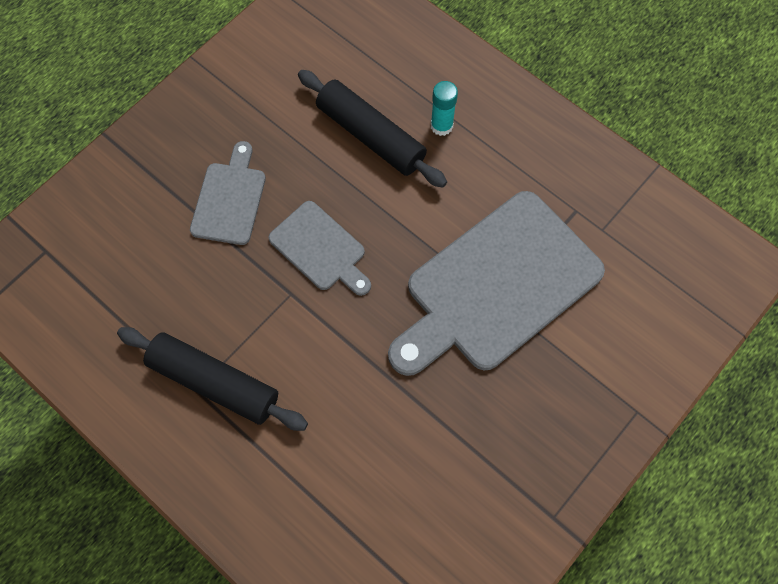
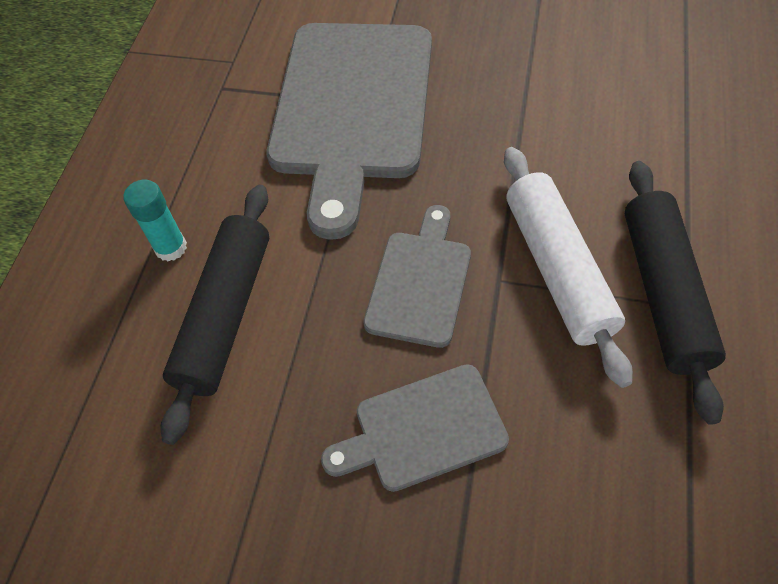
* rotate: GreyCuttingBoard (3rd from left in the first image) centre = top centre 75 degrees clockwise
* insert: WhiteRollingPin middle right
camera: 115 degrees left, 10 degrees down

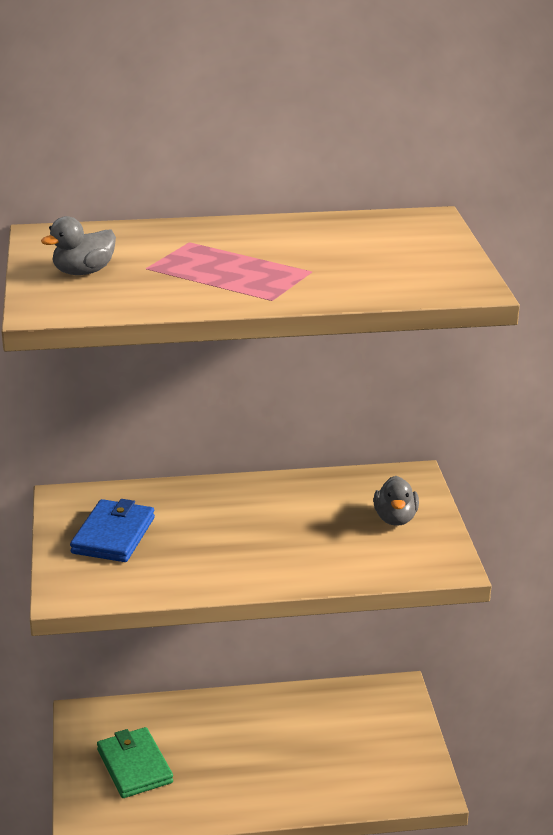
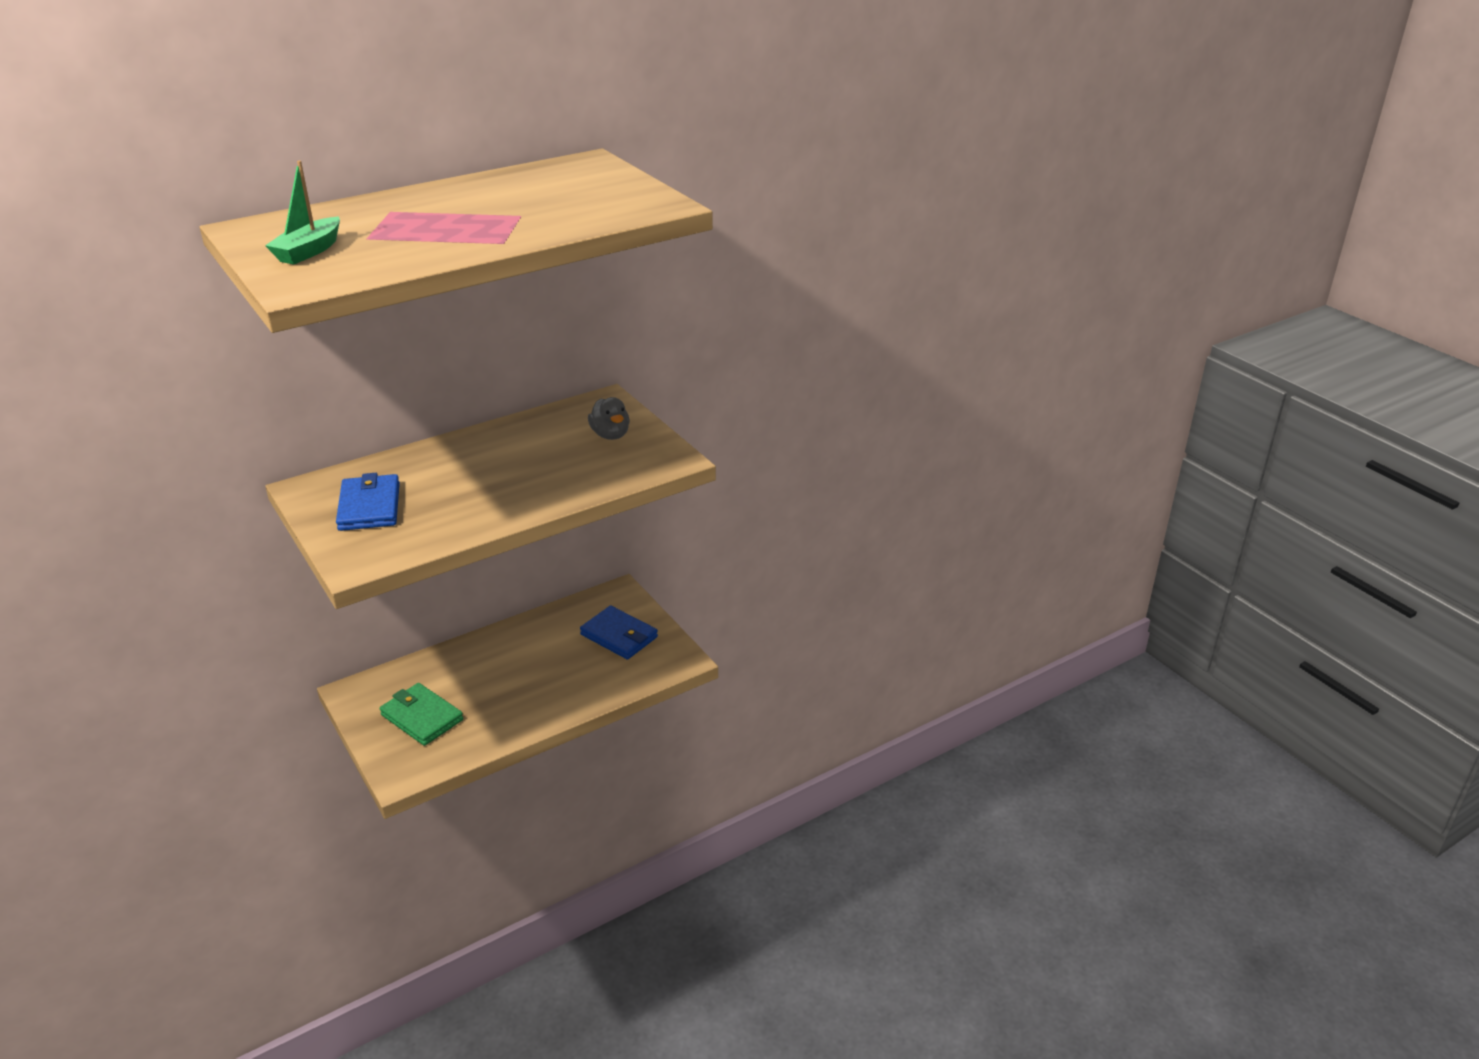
* replace: GreyDuck (1st from left) top left to GreenBoat top left
* insert: BlueWallet (2nd from left) centre
camera: 25 degrees left, 5 degrees up

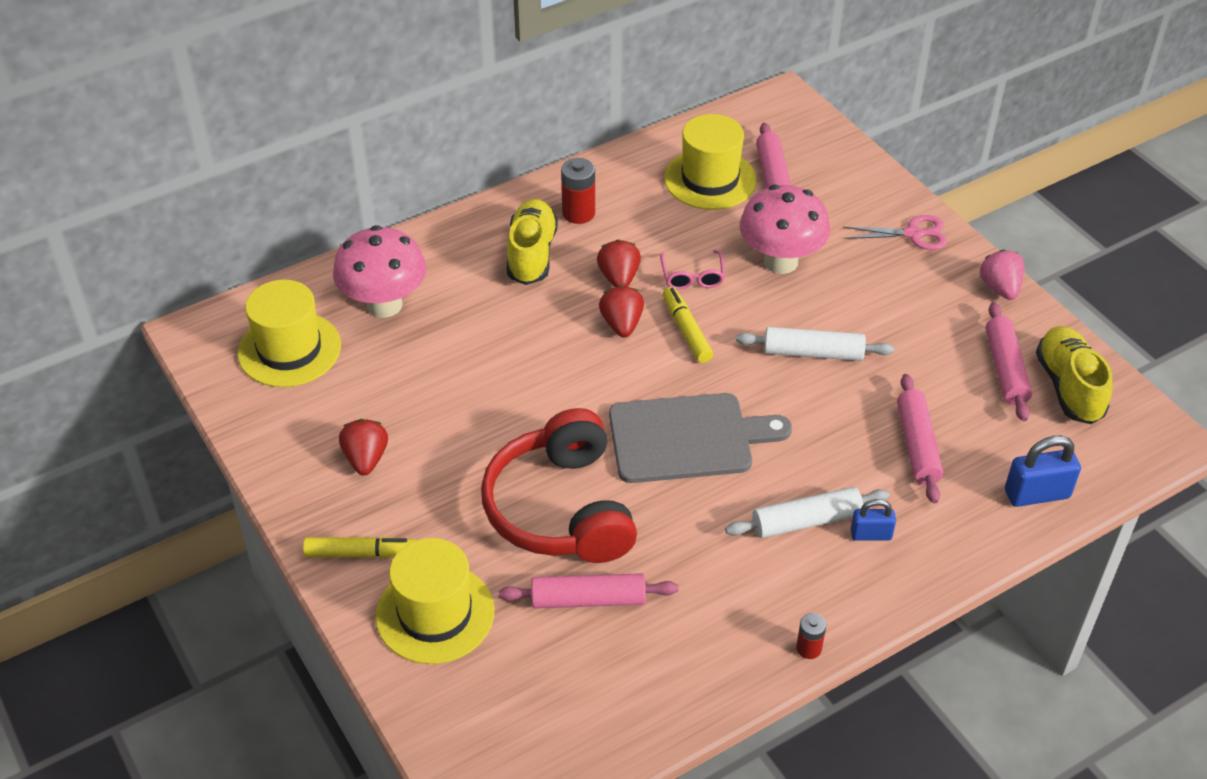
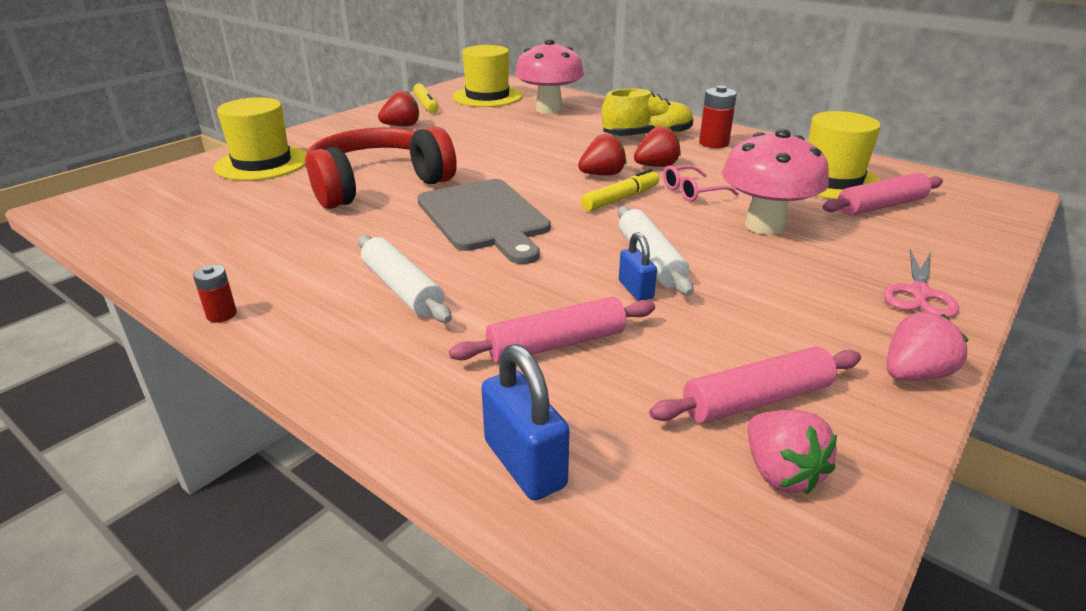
* move: YellowMarker (1st from left) bottom left to top centre
* move: BluePadlock (1st from left in the first image) bottom right to BluePadlock (2nd from left) centre
* replace: YellowShoe (2nd from left) middle right to PinkStrawberry (1st from left) bottom right
* rotate: PinkScissors top right = middle right 45 degrees clockwise
* delete: PinkRollingPin (1st from left) bottom centre
camera: 70 degrees right, 15 degrees down

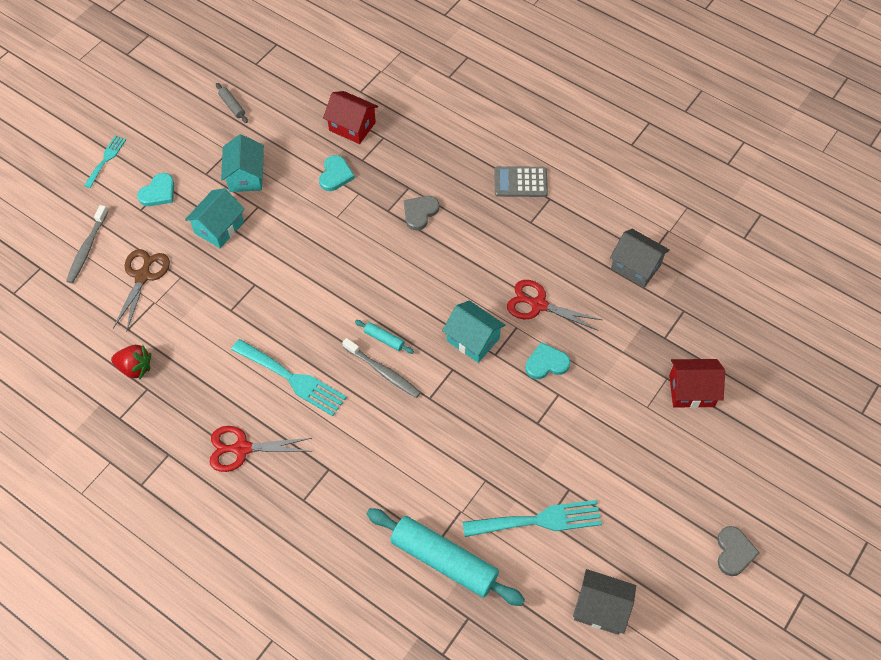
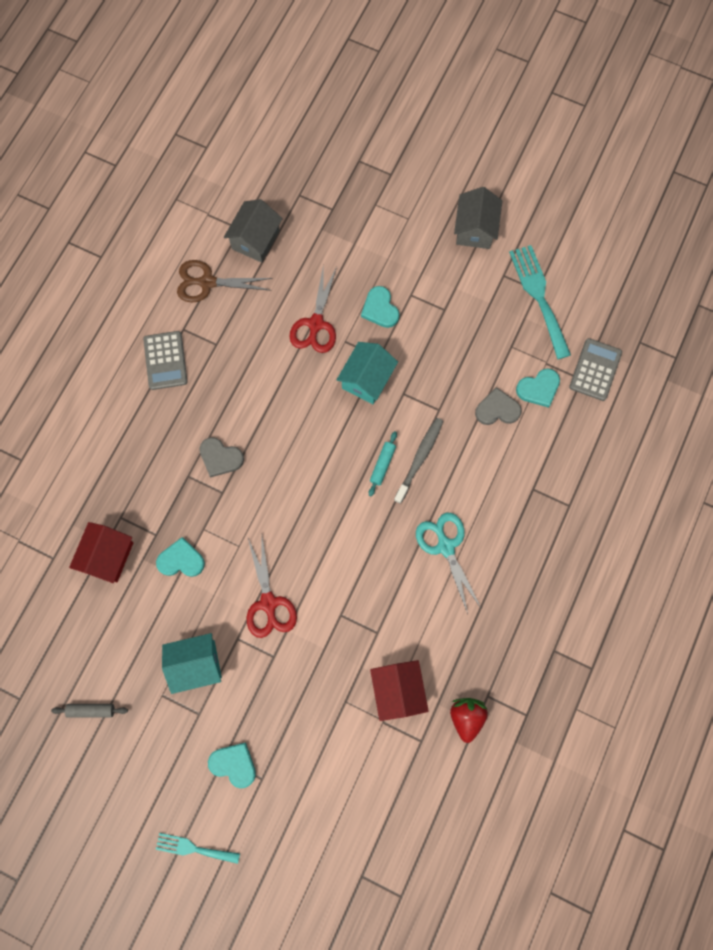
* rotate: GreyRollingPin top left = bottom left 45 degrees clockwise
* move: BrownScissors middle left to top left
* move: RedScissors (1st from left) bottom left to centre
* move: RedHouse (2nd from left) middle right to bottom centre
* replace: TurquoiseFork (2nd from left) middle left to TurquoiseScissors centre
* move: GreyHouse (1st from left in the first image) bottom right to GreyHouse (2nd from left) top right
* move: GreyHeart (2nd from left) bottom right to middle right
* insert: TurquoiseHeart (4th from left) middle right
* replace: TurquoiseRollingPin (2nd from left) bottom centre to GreyCalculator (2nd from left) middle right
* delete: GreyToothbrush (1st from left) middle left
* delete: TurquoiseHouse (1st from left) top left
camera: 100 degrees left, 15 degrees up

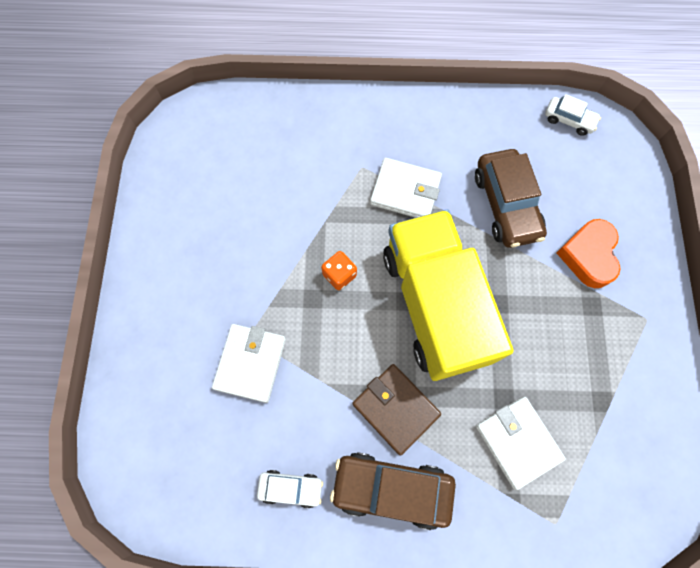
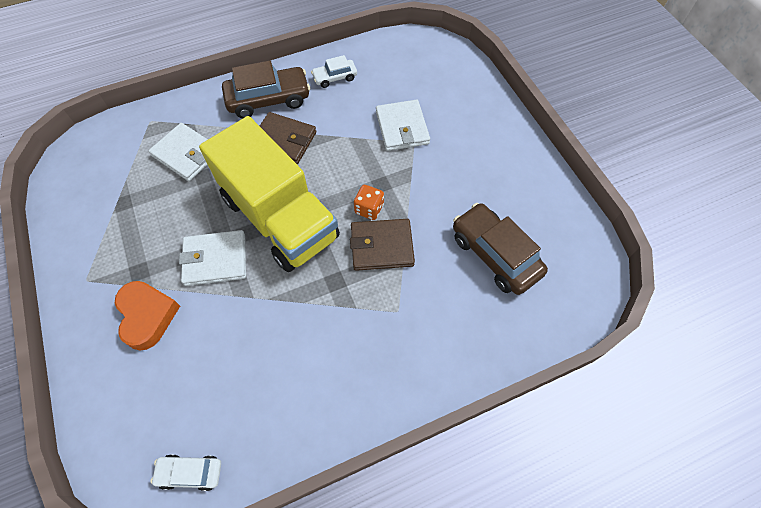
* move: WhiteWallet (2nd from left) top centre to middle left
* insert: BrownWallet (2nd from left) centre
* move: BrownCar (2nd from left) middle right to centre
camera: 155 degrees right, 10 degrees down

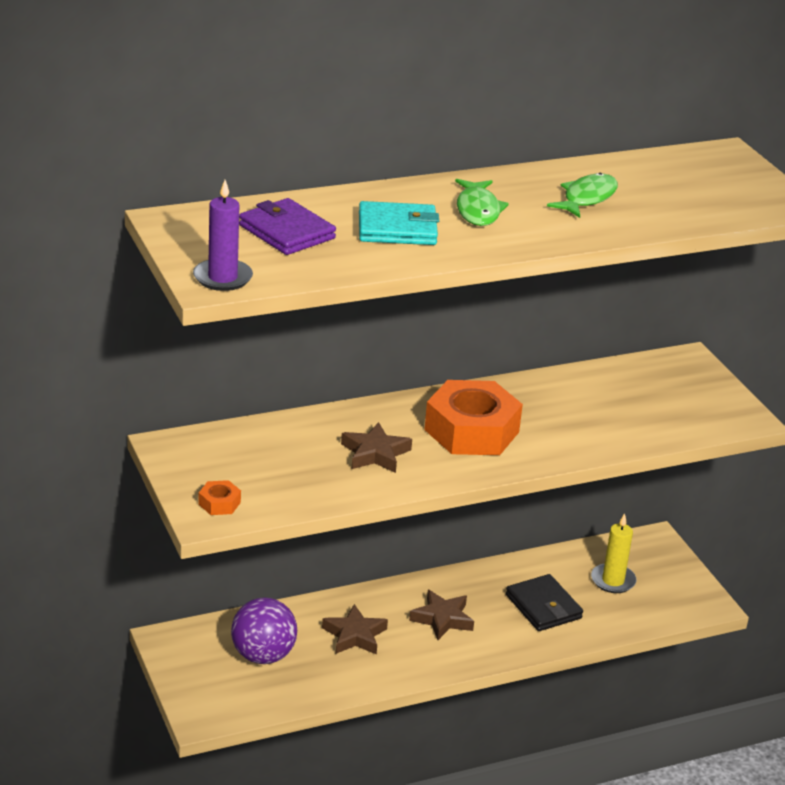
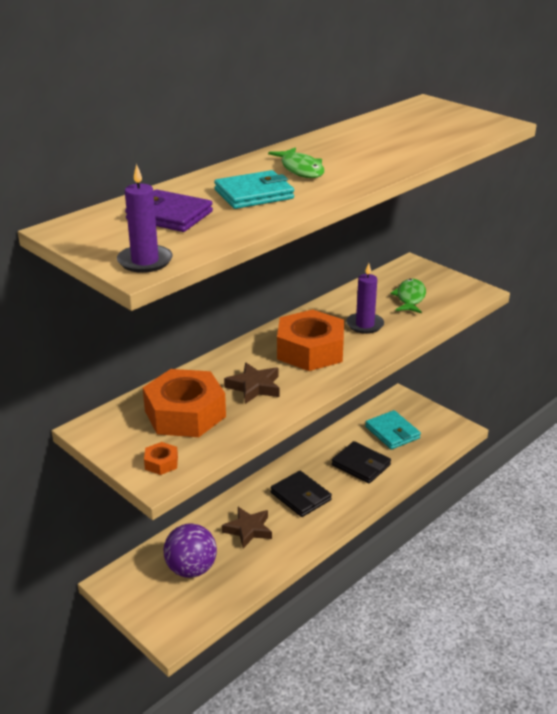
* insert: OrangeNut (2nd from left) middle left
* replace: BrownStar (3rd from left) bottom centre to BlackWallet (1st from left) bottom centre
* insert: PurpleCandle (2nd from left) centre
* replace: YellowCandle bottom right to TurquoiseWallet (2nd from left) middle right
* move: GreenFish (2nd from left) top right to middle right
camera: 20 degrees left, 0 degrees up

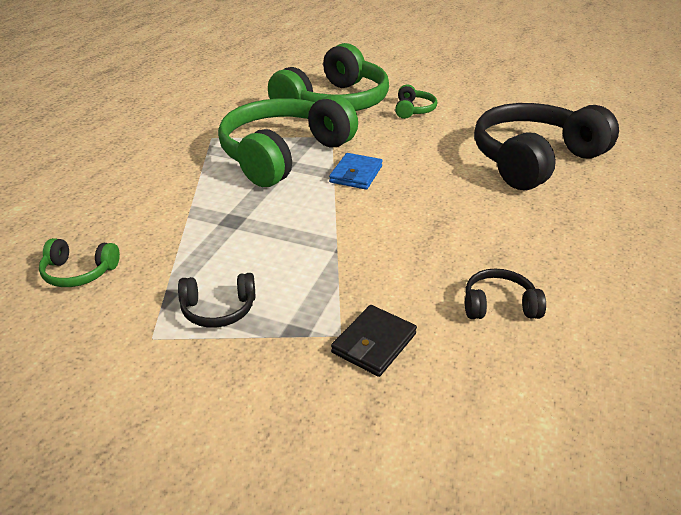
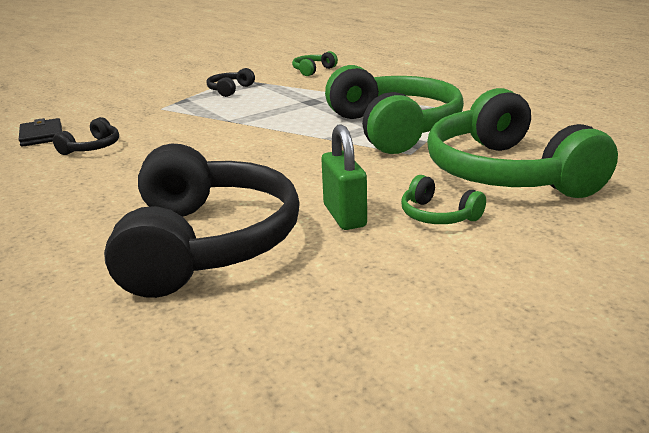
* move: BlackWallet centre to top left
* insert: GreenPadlock centre
* delete: BlueWallet top centre
camera: 125 degrees right, 10 degrees down

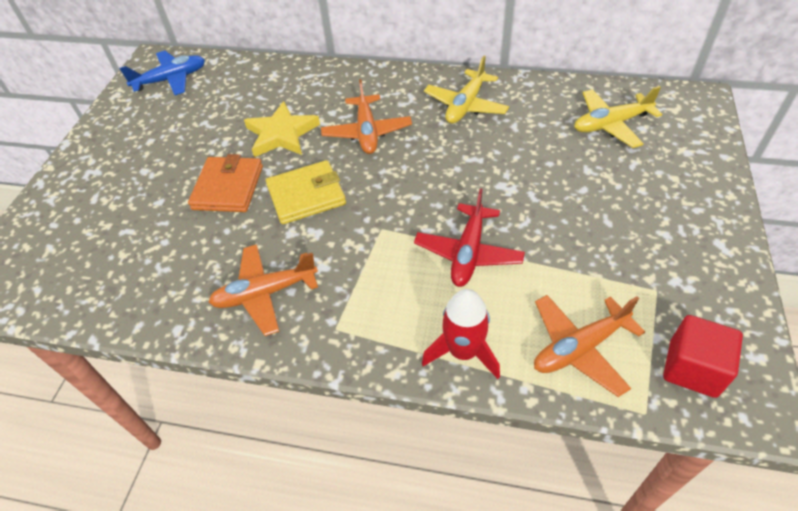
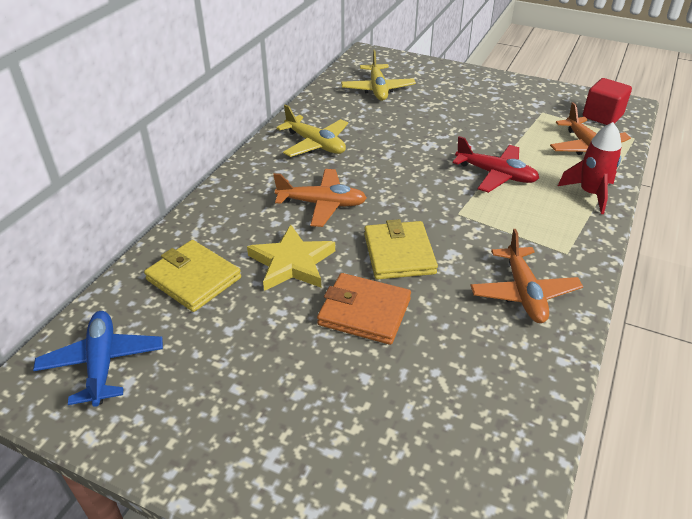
* insert: YellowWallet (1st from left) middle left
camera: 80 degrees left, 10 degrees down

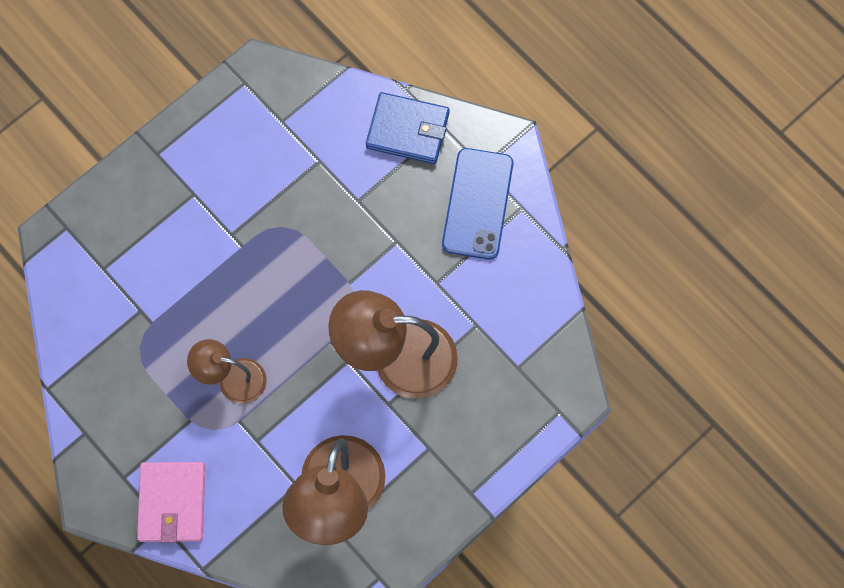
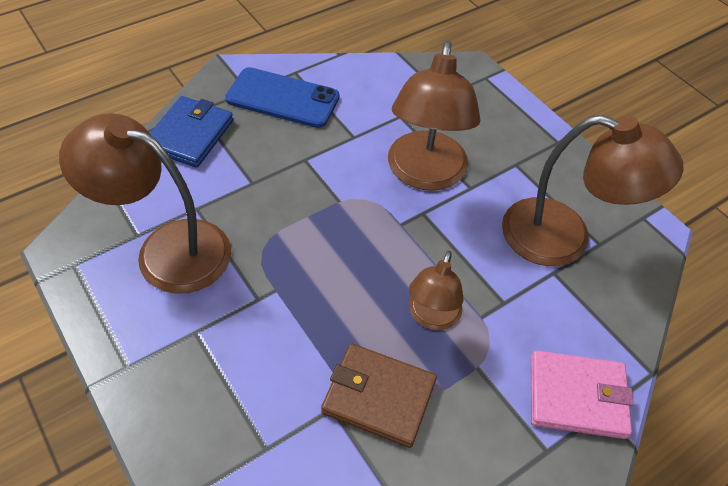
* insert: BrownLamp (1st from left) middle left
* insert: BrownWallet bottom centre
camera: 85 degrees left, 20 degrees down

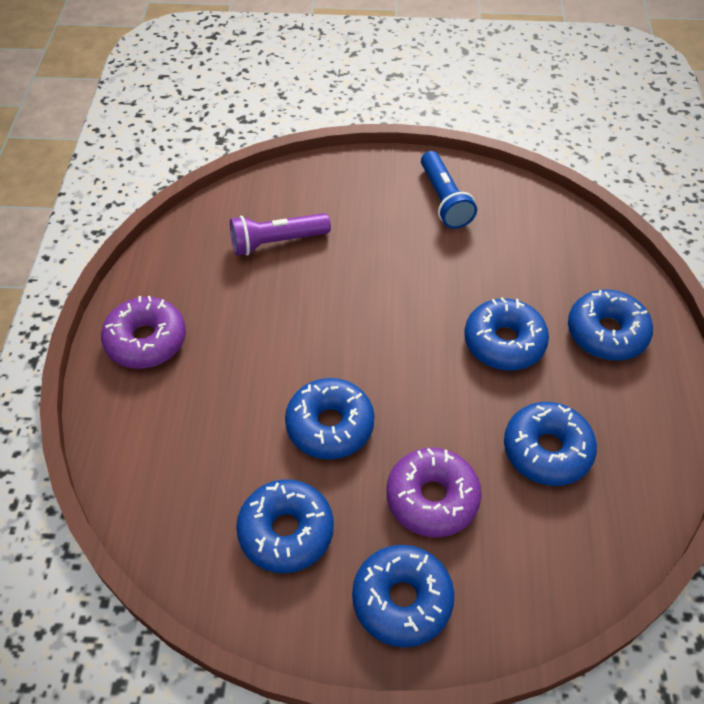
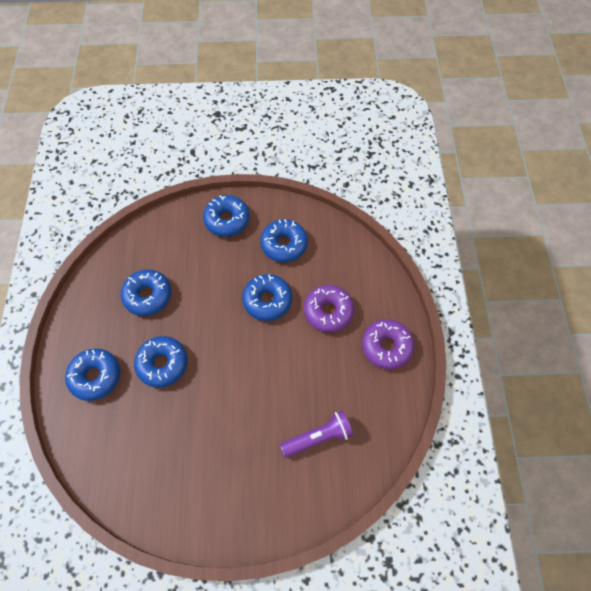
* move: PurpleDonut (2nd from left in the first image) bottom centre to PurpleDonut (1st from left) centre
* delete: BlueFlashlight top centre
camera: 175 degrees right, 10 degrees up

